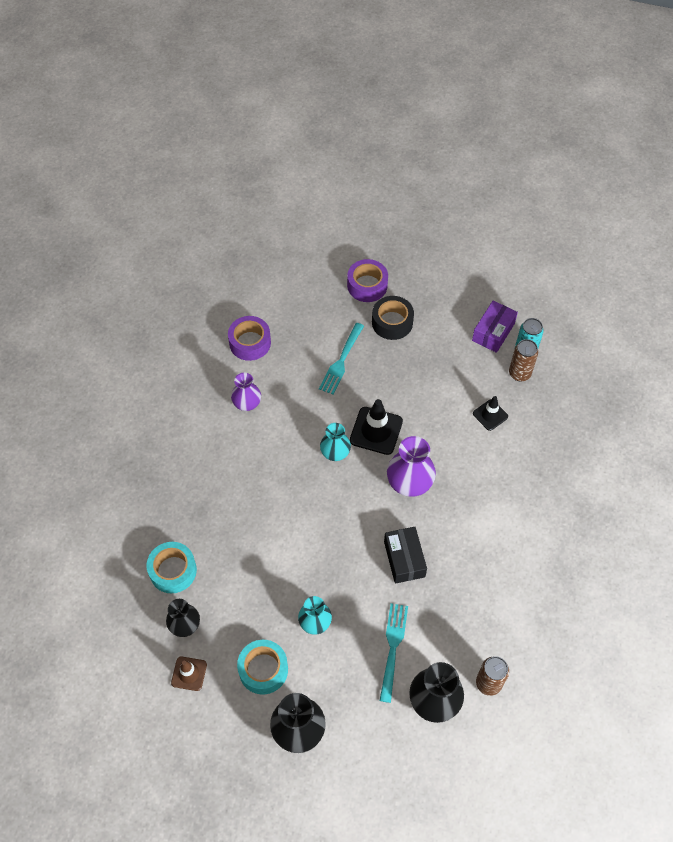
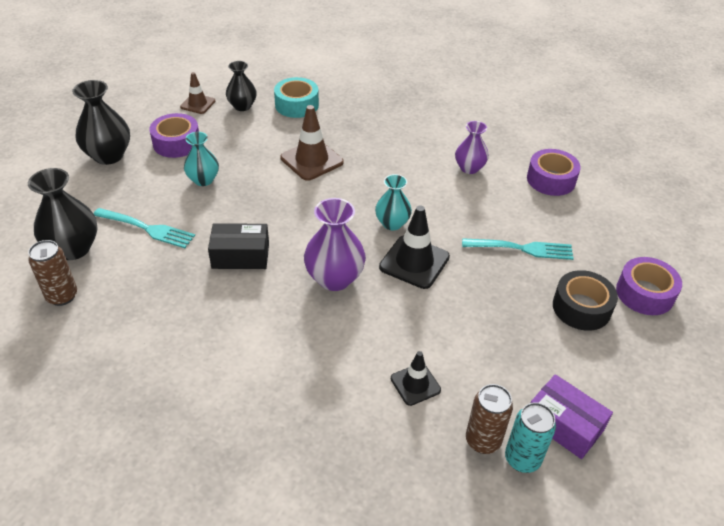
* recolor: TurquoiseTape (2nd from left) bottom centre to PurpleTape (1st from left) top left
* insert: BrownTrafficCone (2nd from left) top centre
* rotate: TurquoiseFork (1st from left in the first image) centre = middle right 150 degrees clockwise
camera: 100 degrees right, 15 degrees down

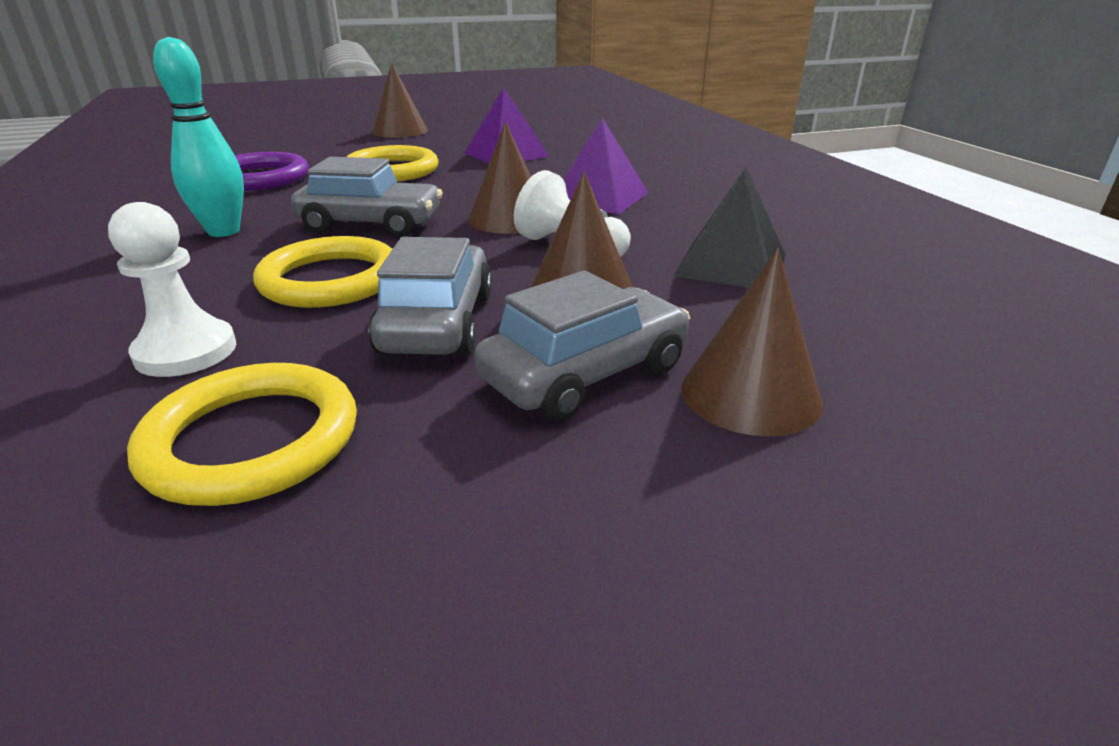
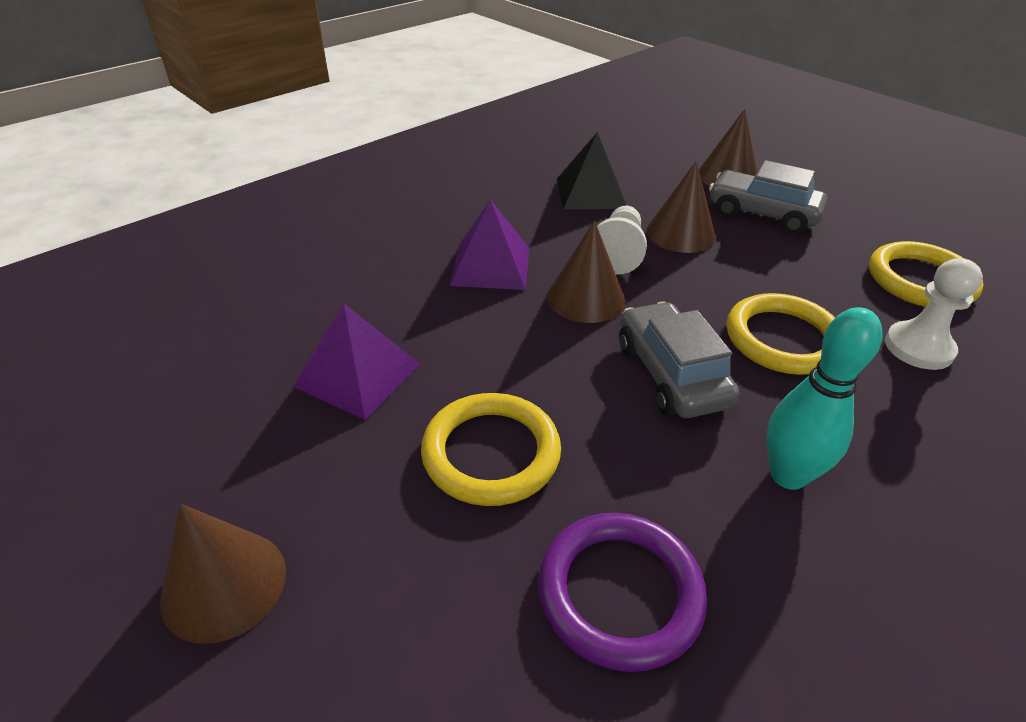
* delete: GreyCar (2nd from left) centre
camera: 115 degrees left, 10 degrees up

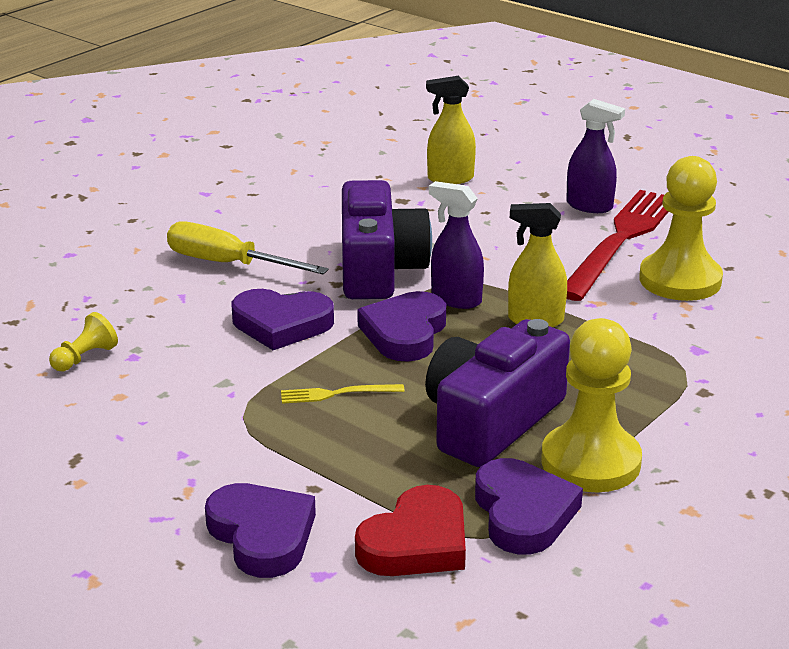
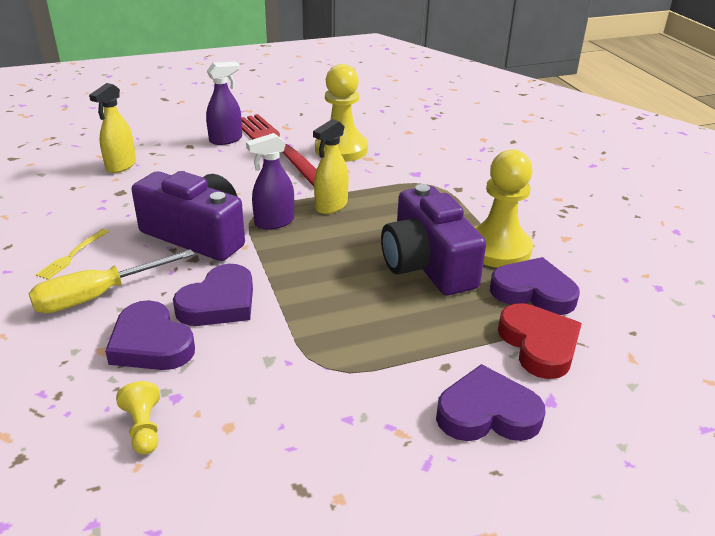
* move: YellowFork centre to middle left
* move: PurpleHeart (3rd from left in the first image) centre to PurpleHeart (1st from left) middle left
camera: 60 degrees left, 5 degrees up

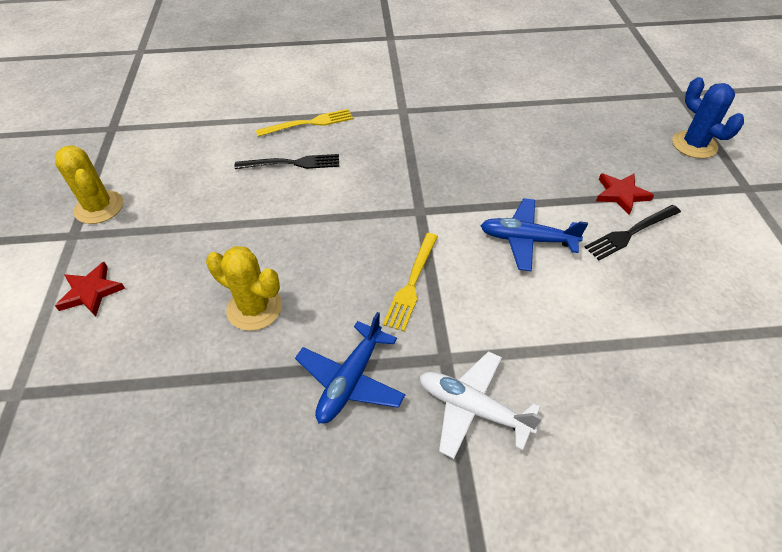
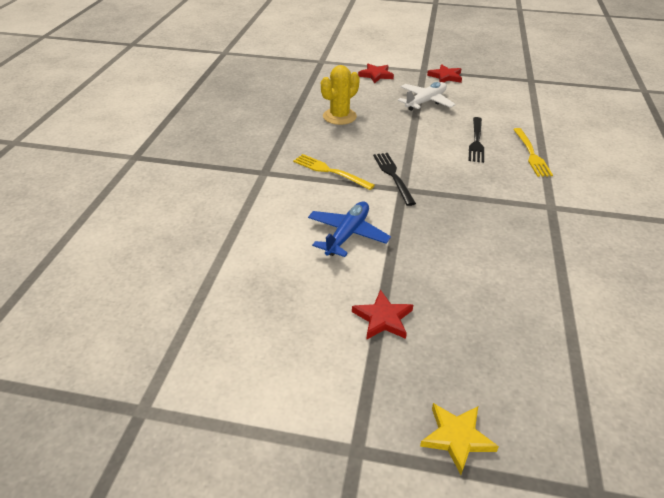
* move: BlackFork (2nd from left in the first image) middle right to BlackFork (1st from left) centre
* move: WhitePlane bottom centre to top centre
* replace: BlueCactus top right to YellowStar bottom right
* replace: YellowCactus (1st from left) middle left to RedStar (3rd from left) top right
* delete: BluePlane (1st from left) centre
camera: 105 degrees right, 10 degrees down

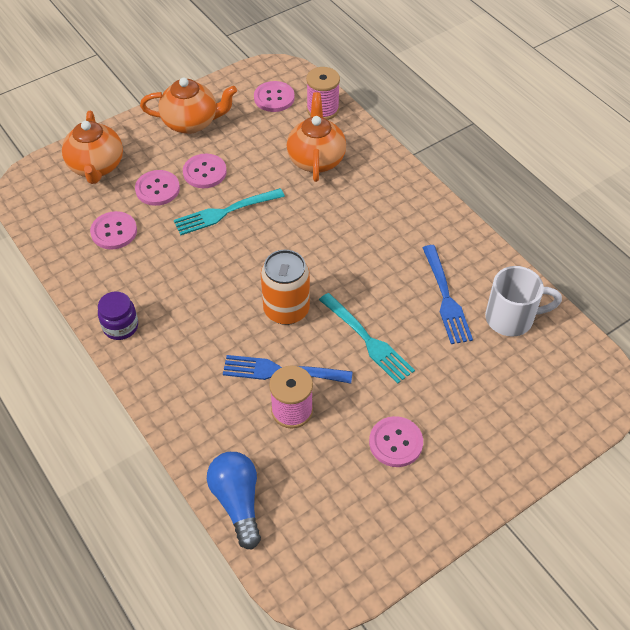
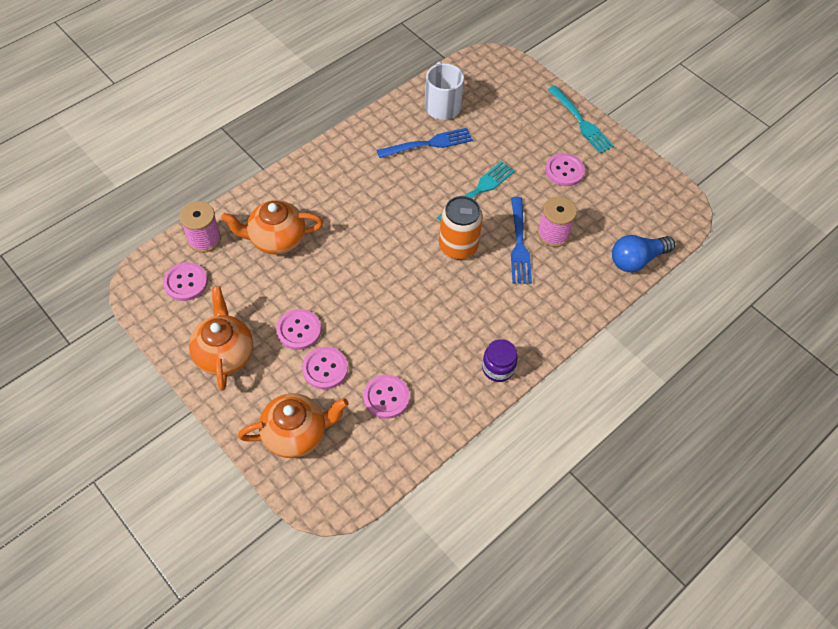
* move: TurquoiseFork (1st from left in the first image) centre to TurquoiseFork (2nd from left) top right
camera: 100 degrees left, 5 degrees up

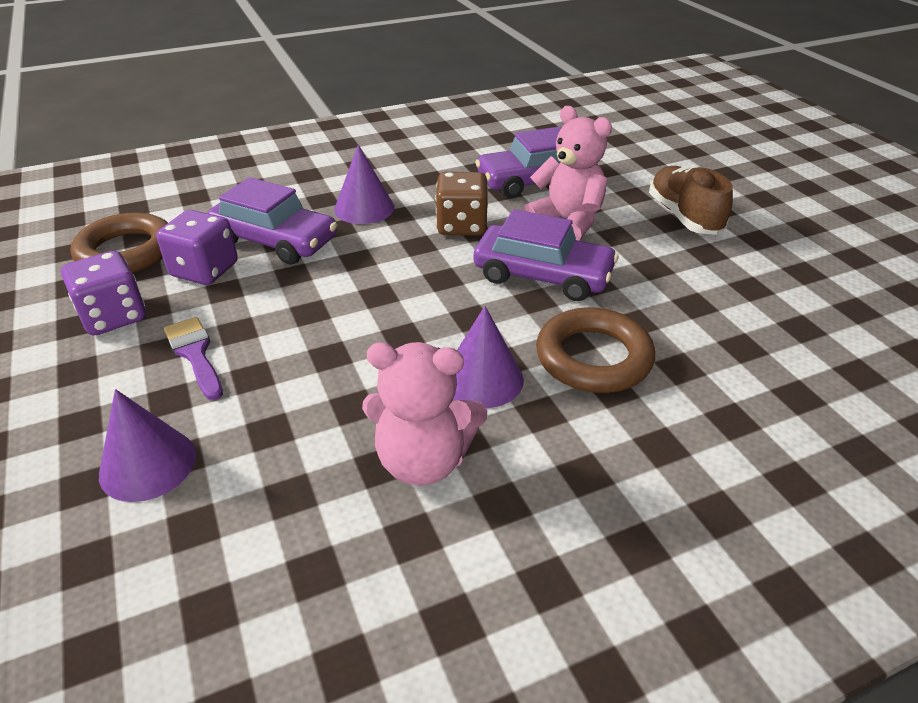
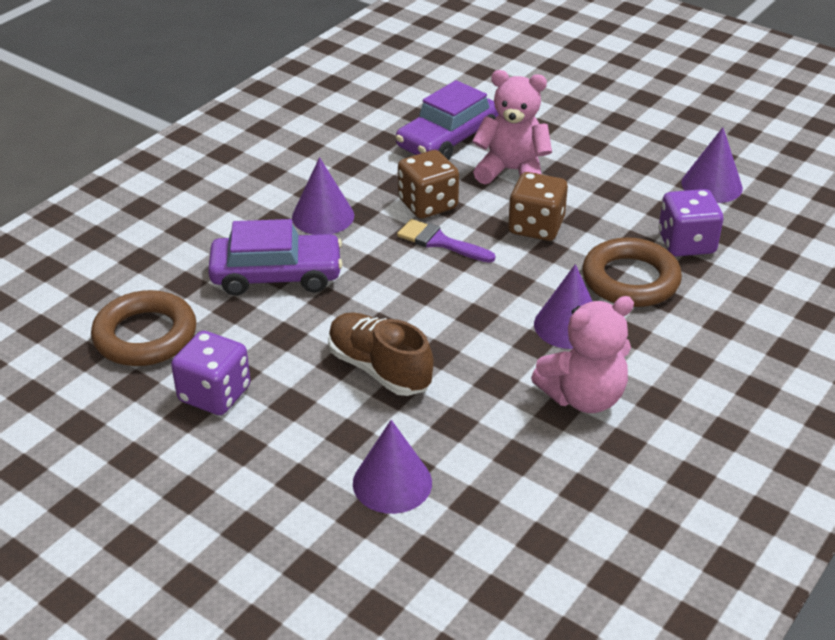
* move: BrownShoe top right to centre
* move: PurpleBrush middle left to centre
* replace: PurpleCar (3rd from left) centre to BrownDice (2nd from left) top centre
* move: PurpleDice (2nd from left) middle left to middle right
* insert: PurpleCone (4th from left) top right
camera: 30 degrees left, 0 degrees up

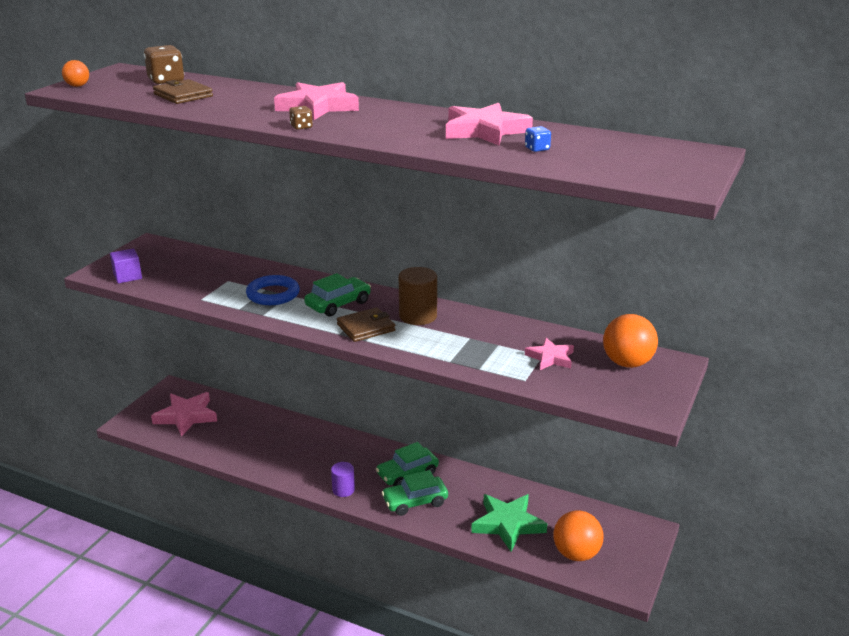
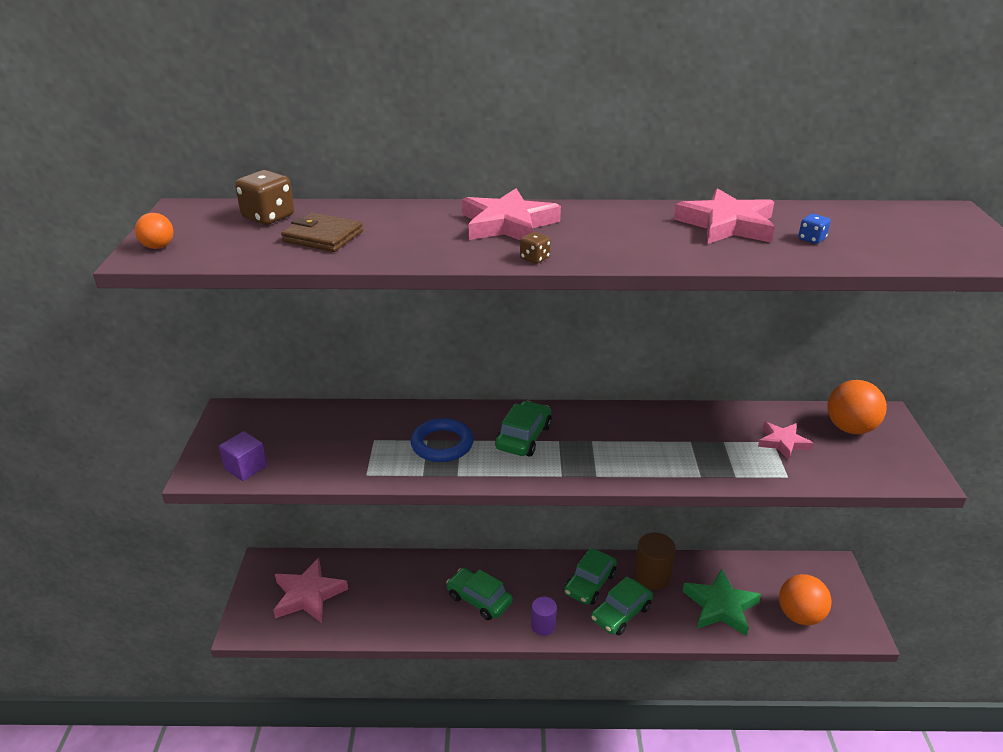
* insert: GreenCar (1st from left) bottom centre
* move: BrownCylinder centre to bottom centre
* delete: BrownWallet (2nd from left) centre
camera: 25 degrees left, 5 degrees up

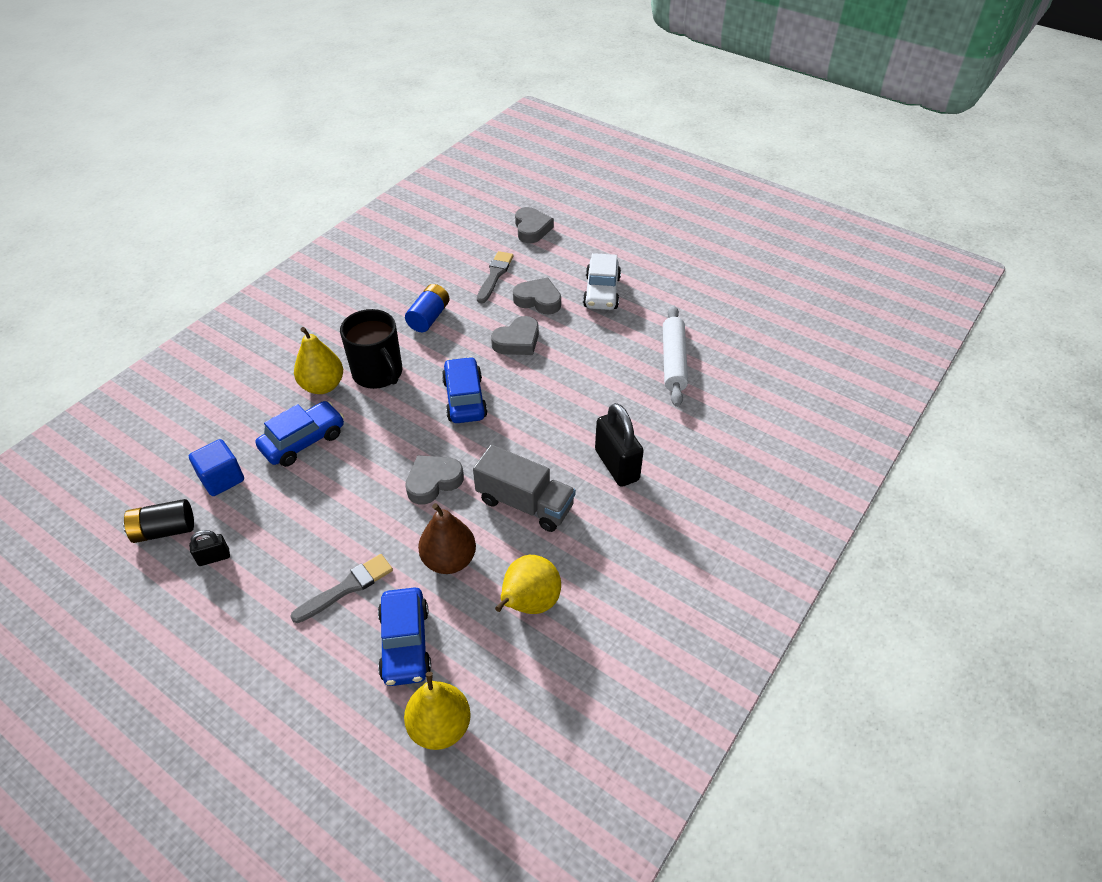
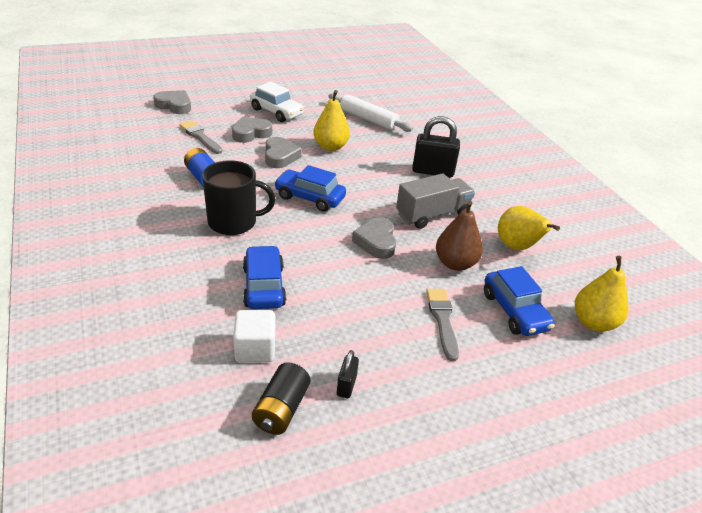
* recolor: BlueCube middle left to WhiteCube centre
* move: YellowPear (1st from left) middle left to top centre
* rotate: BlueCar (2nd from left in the first image) bottom centre = middle right 45 degrees clockwise
camera: 60 degrees left, 10 degrees down

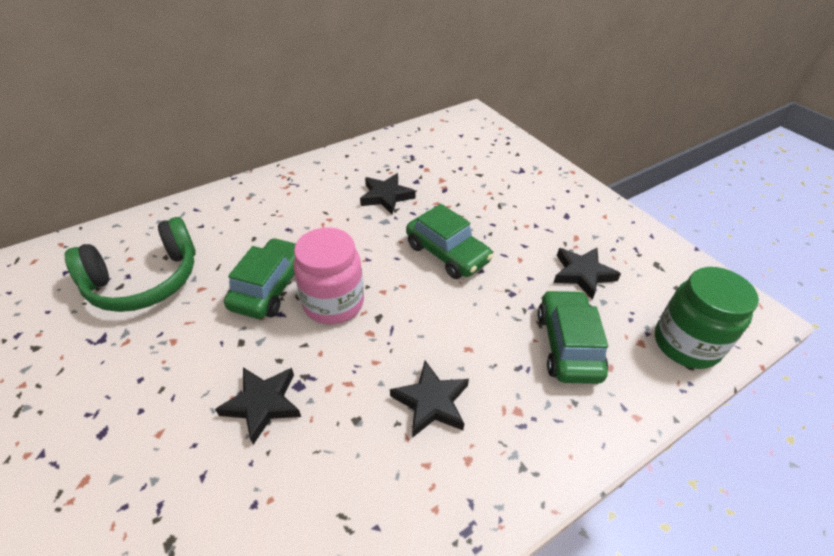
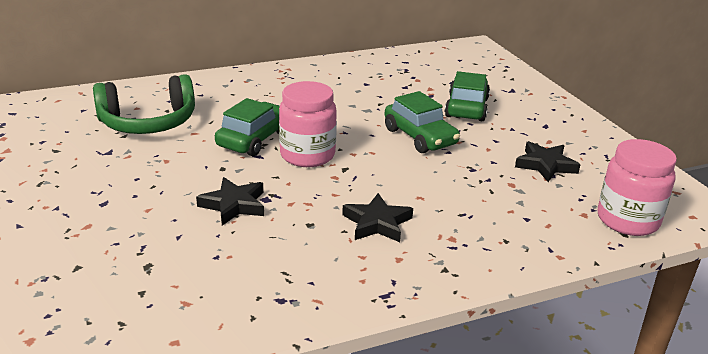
* move: GreenCar (3rd from left) middle right to top centre
* recolor: GreenJar middle right to PinkJar (2nd from left) middle right
* delete: BlackStar (2nd from left) centre
camera: 10 degrees right, 15 degrees down

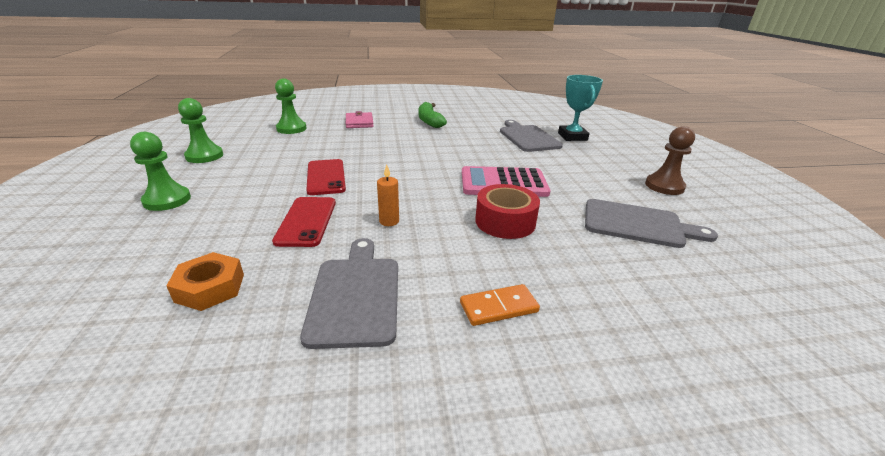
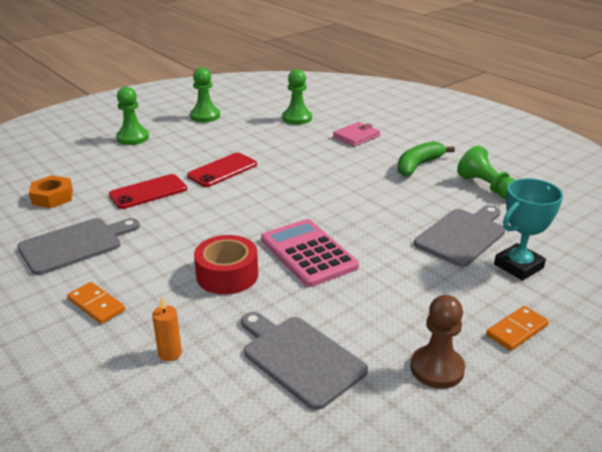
* move: OrangeCandle centre to bottom left
* rotate: GreyCuttingBoard (3rd from left in the first image) middle right = bottom centre 150 degrees clockwise
* insert: GreenPawn (4th from left) middle right
* insert: OrangeDomino (2nd from left) bottom right
camera: 60 degrees right, 0 degrees up

